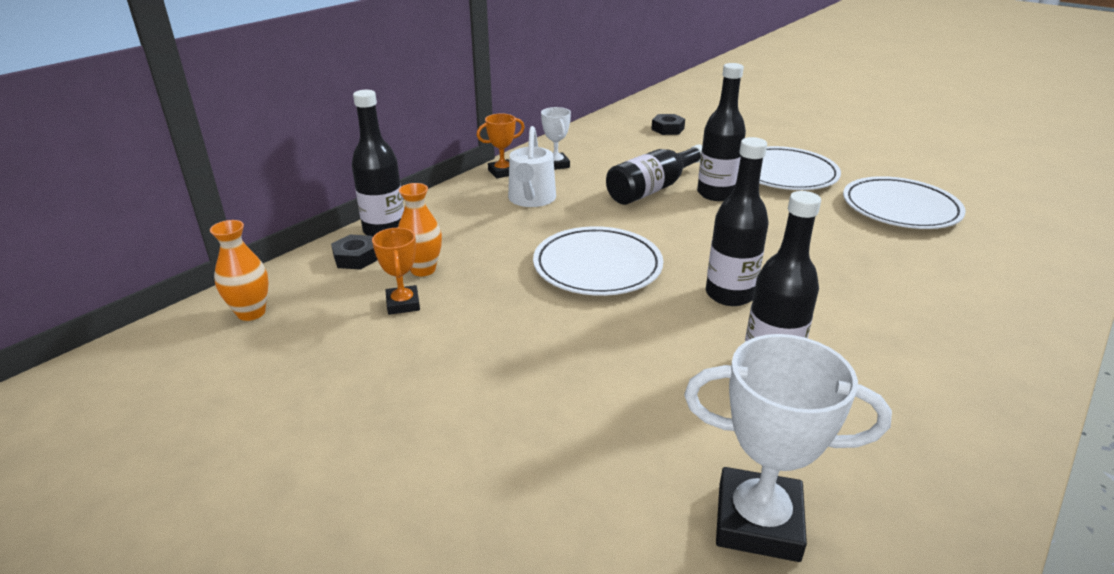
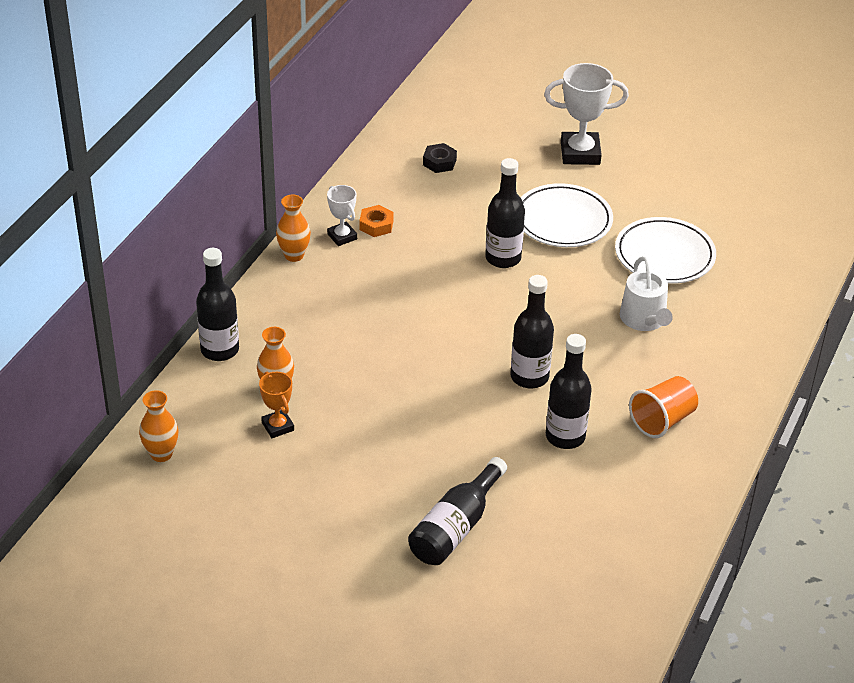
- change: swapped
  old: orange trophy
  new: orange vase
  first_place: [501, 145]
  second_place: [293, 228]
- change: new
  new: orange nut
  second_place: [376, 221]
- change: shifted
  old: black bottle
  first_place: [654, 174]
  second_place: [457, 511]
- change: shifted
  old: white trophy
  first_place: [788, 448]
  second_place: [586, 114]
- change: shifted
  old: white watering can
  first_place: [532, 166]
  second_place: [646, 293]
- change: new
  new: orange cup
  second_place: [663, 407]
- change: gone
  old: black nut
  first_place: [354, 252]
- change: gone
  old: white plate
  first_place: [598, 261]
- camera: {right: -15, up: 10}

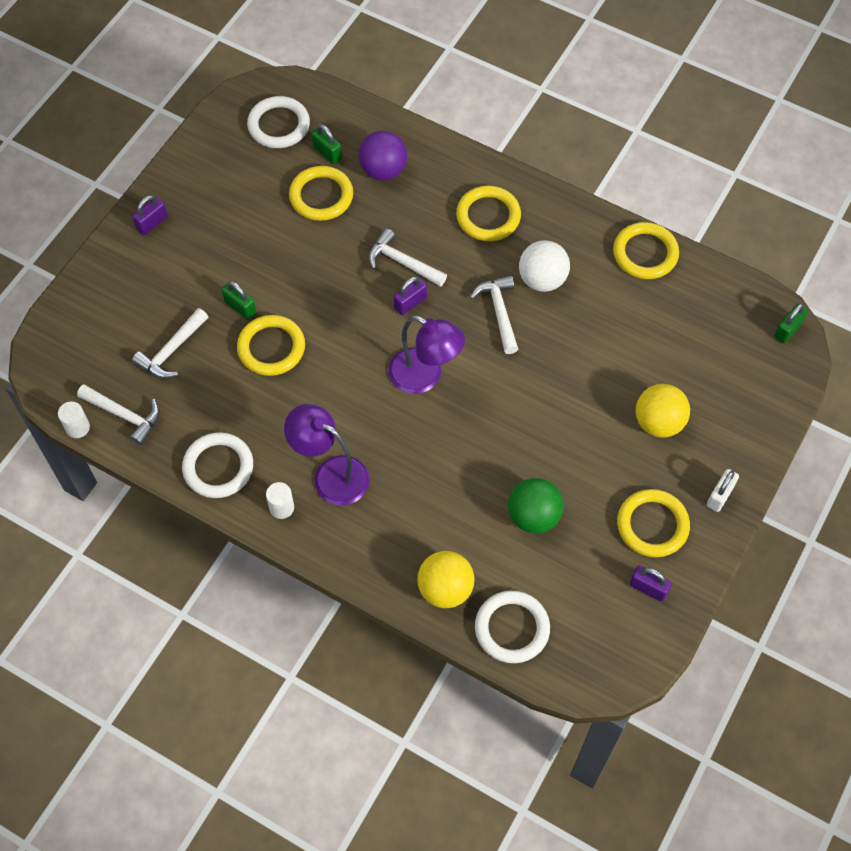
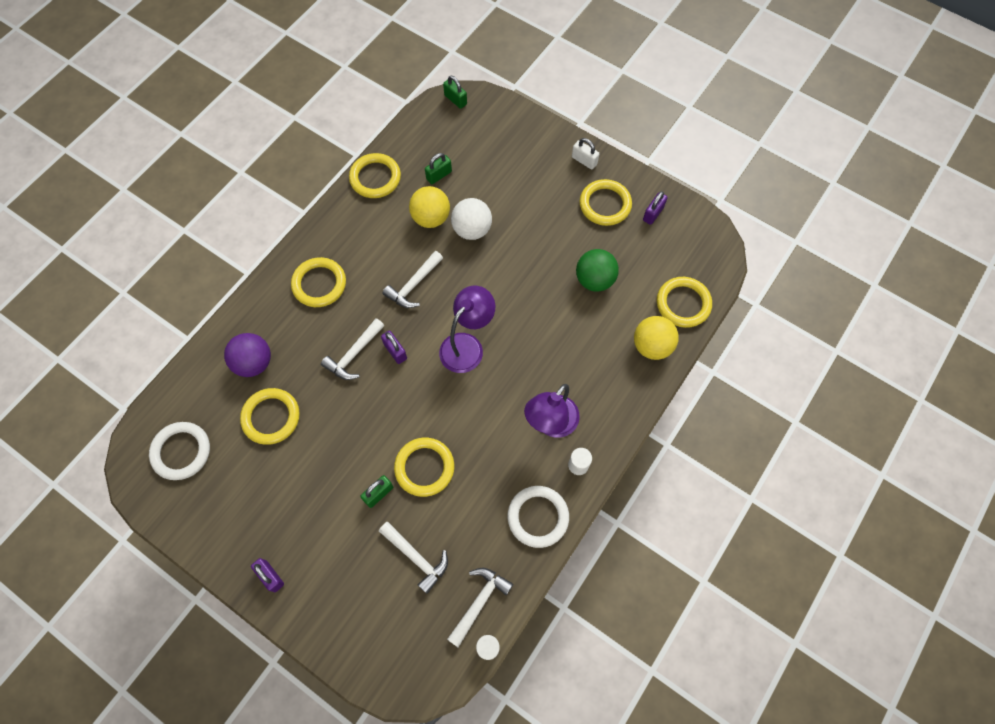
- change: rotated
  old: white hammer
  first_place: [494, 314]
  second_place: [413, 279]
  degrees: -45
- change: shifted
  old: yellow ball
  first_place: [663, 411]
  second_place: [429, 207]
- change: shifted
  old: green padlock
  first_place: [327, 144]
  second_place: [438, 168]
- change: shifted
  old: white ball
  first_place: [544, 266]
  second_place: [471, 219]
- change: repainted
  old: white ring
  new: yellow ring
  first_place: [512, 627]
  second_place: [684, 302]
- camera: {right: -85, up: 5}

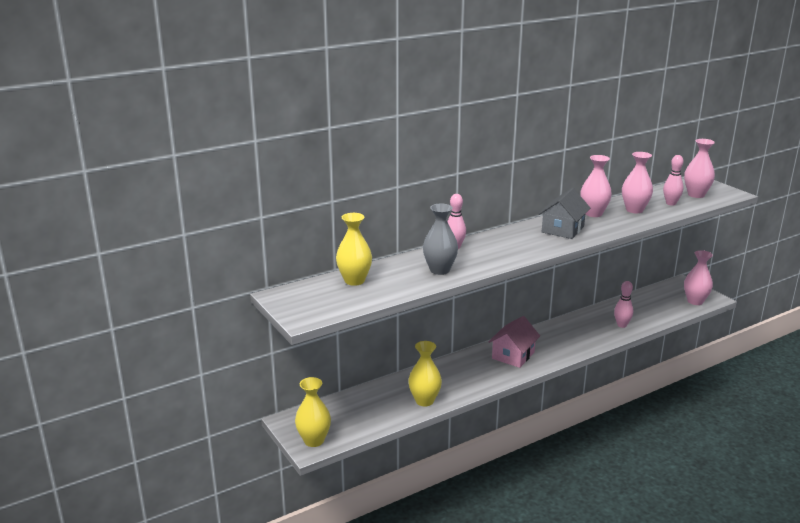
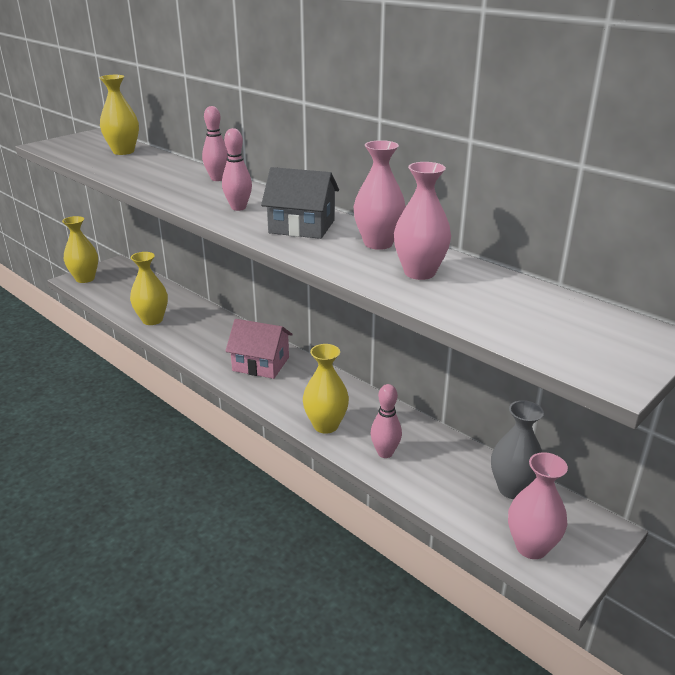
- change: shifted
  old: pink bowling pin
  first_place: [673, 180]
  second_place: [237, 169]
- change: new
  new: yellow vase
  second_place: [326, 389]
- change: shifted
  old: grey vase
  first_place: [440, 239]
  second_place: [517, 449]
- change: gone
  old: pink vase
  first_place: [699, 168]
- camera: {right: 75, up: 5}

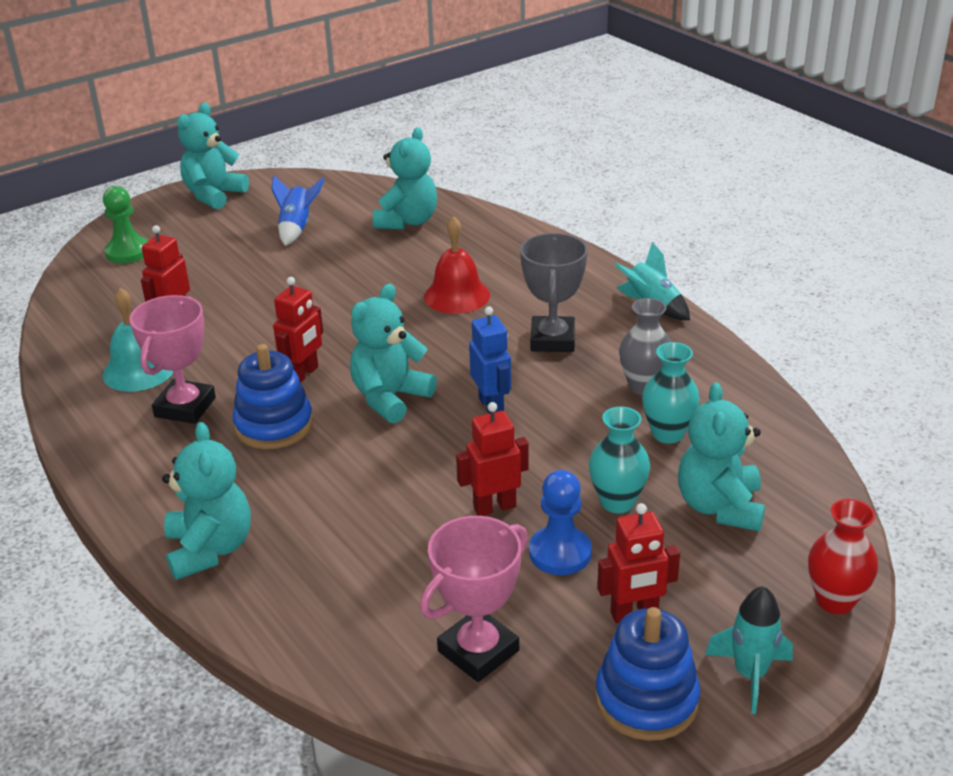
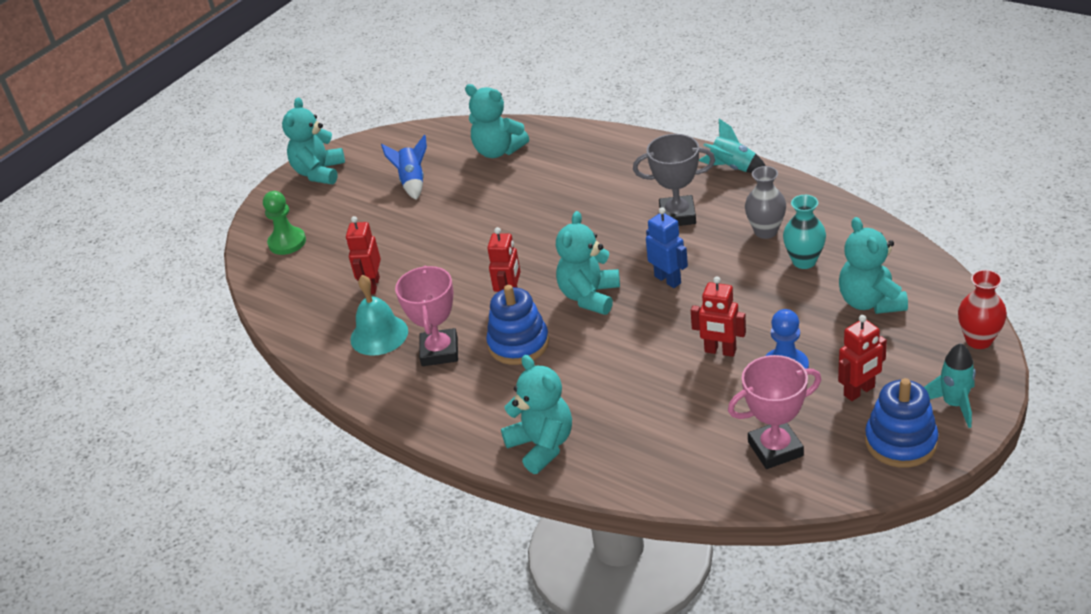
- change: rotated
  old: turquoise teddy bear
  first_place: [405, 178]
  second_place: [497, 121]
  degrees: 120
- change: rotated
  old: grey trophy
  first_place: [554, 292]
  second_place: [674, 180]
  degrees: -75
- change: rotated
  old: red robot
  first_place: [492, 459]
  second_place: [718, 316]
  degrees: -120
- change: rotated
  old: pink trophy
  first_place: [474, 599]
  second_place: [774, 412]
  degrees: 45
- change: gone
  old: red bell
  first_place: [457, 265]
- change: gone
  old: turquoise vase
  first_place: [619, 460]
- camera: {right: -15, up: 5}

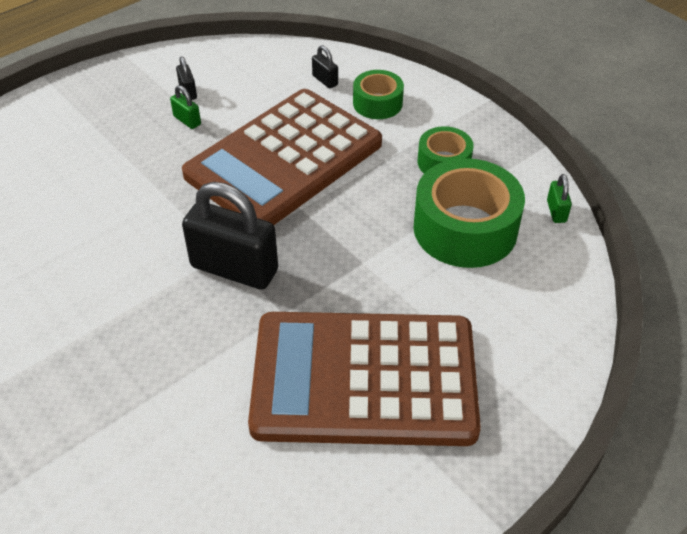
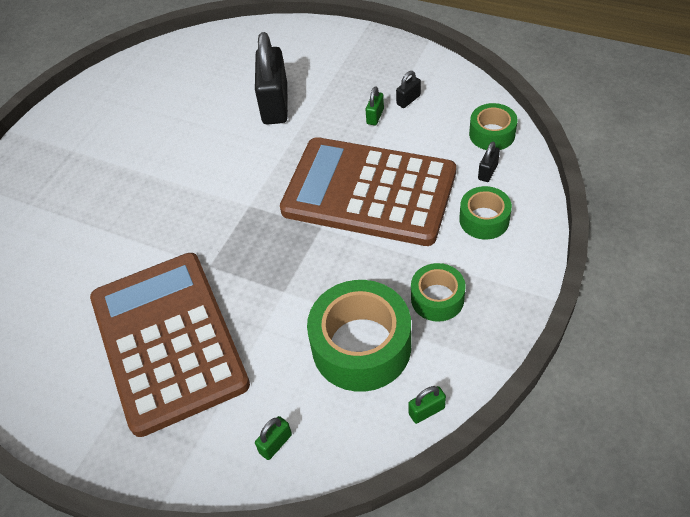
- change: shifted
  old: black padlock
  first_place: [230, 236]
  second_place: [271, 78]
- change: new
  new: green padlock
  second_place: [273, 438]
- change: new
  new: green tape
  second_place: [493, 126]
- camera: {right: 70, up: 5}

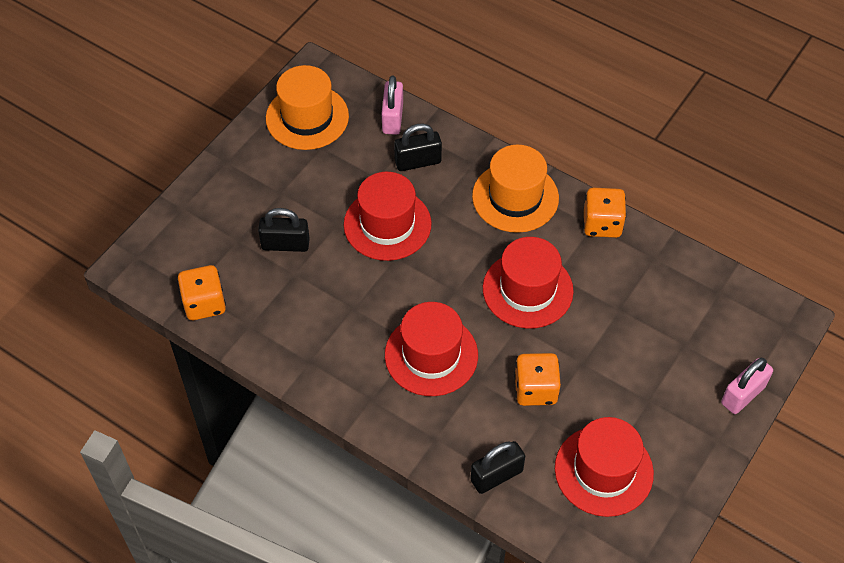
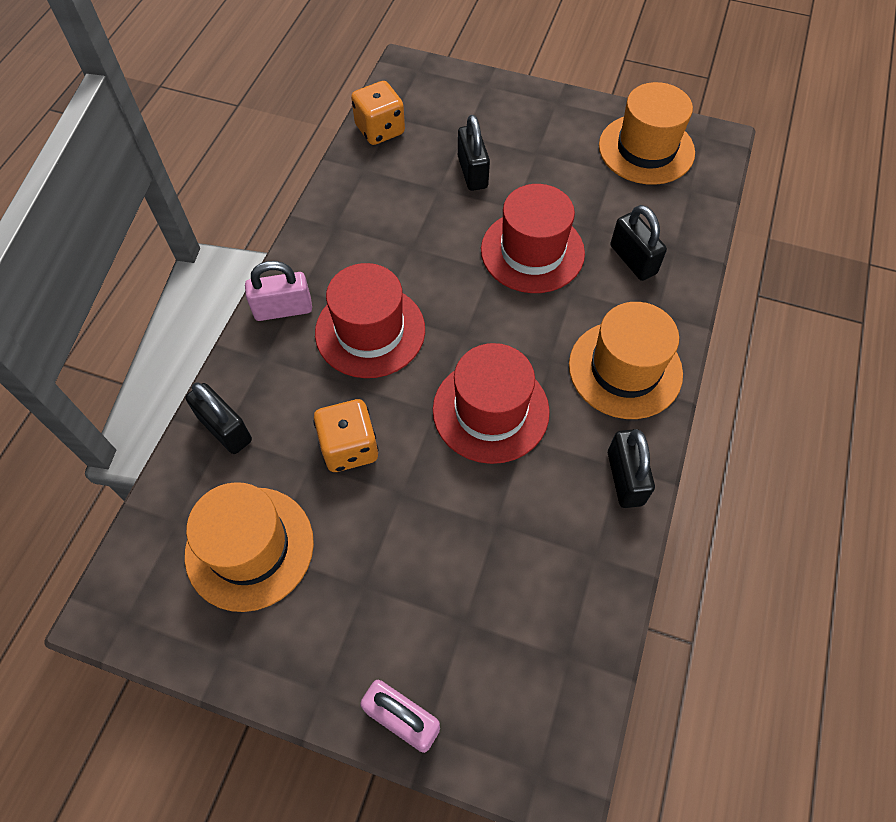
- change: repainted
  old: red hat
  new: orange hat
  first_place: [604, 467]
  second_place: [249, 547]
- change: shifted
  old: pink padlock
  first_place: [392, 105]
  second_place: [278, 291]
- change: swapped
  old: orange dice
  new: black padlock
  first_place: [604, 213]
  second_place: [631, 468]
- camera: {right: 75, up: 5}

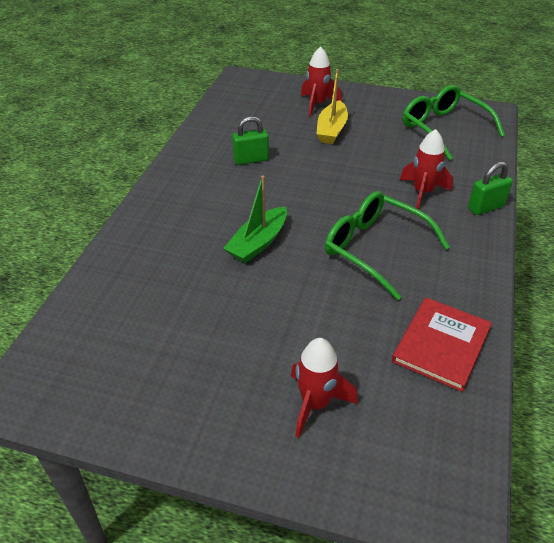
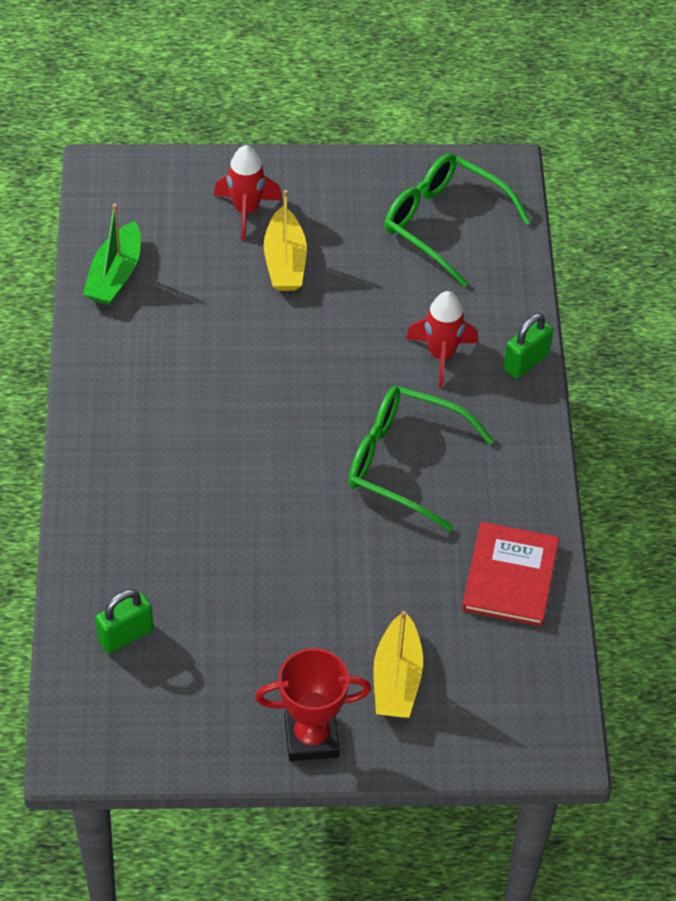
- change: shifted
  old: green boat
  first_place: [255, 219]
  second_place: [112, 254]
- change: shifted
  old: green padlock
  first_place: [250, 140]
  second_place: [124, 621]
- change: new
  new: red trophy
  second_place: [313, 704]
- change: swapped
  old: red rocket
  new: yellow boat
  first_place: [324, 388]
  second_place: [398, 664]
- camera: {right: -20, up: 10}

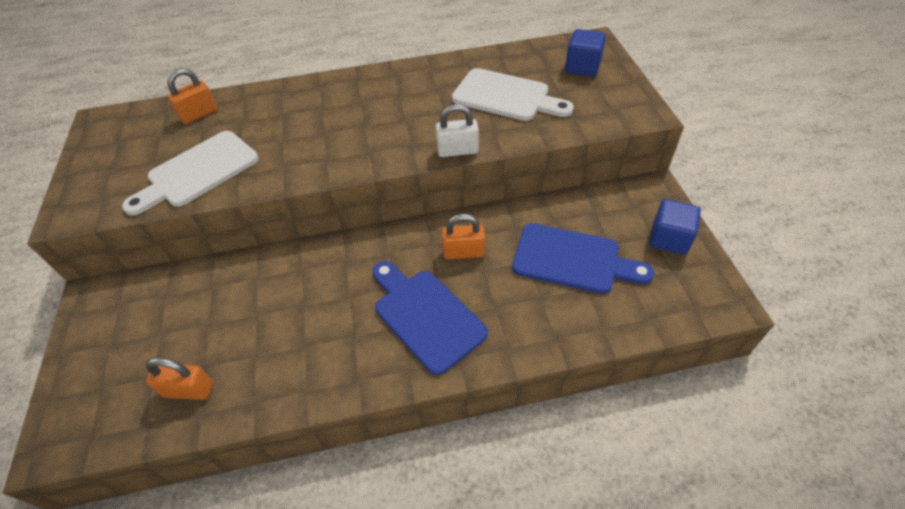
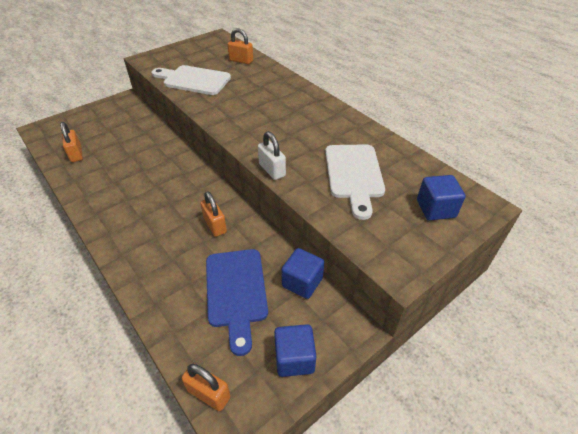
- change: new
  new: orange padlock
  second_place: [206, 387]
- change: new
  new: blue cube
  second_place: [302, 273]
- change: gone
  old: blue cutting board
  first_place: [430, 318]
- camera: {right: 60, up: -5}

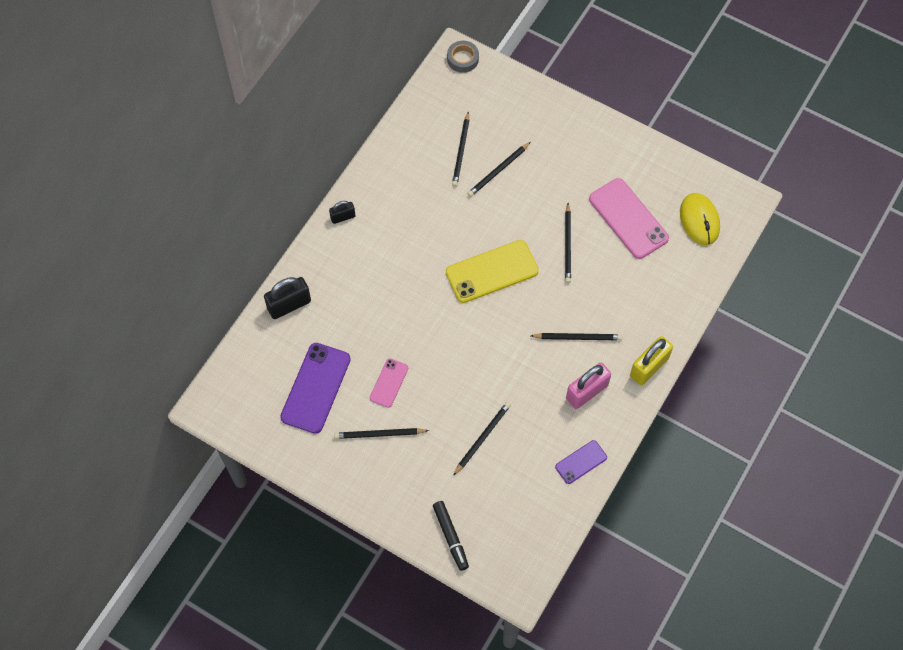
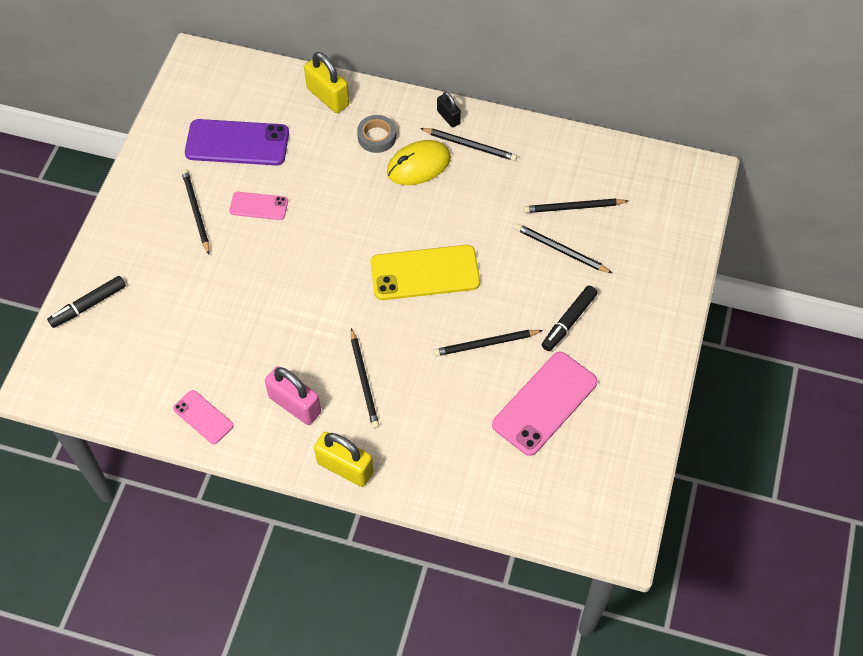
- change: repainted
  old: purple phone
  new: pink phone
  first_place: [581, 462]
  second_place: [203, 417]
- change: repainted
  old: black padlock
  new: yellow padlock
  first_place: [287, 298]
  second_place: [326, 82]
- change: shifted
  old: grey tape
  first_place: [463, 57]
  second_place: [376, 134]
- change: rotated
  old: yellow phone
  first_place: [492, 271]
  second_place: [425, 272]
  degrees: -60
- change: shifted
  old: yellow mouse
  first_place: [700, 219]
  second_place: [419, 162]
- change: shifted
  old: black pencil
  first_place: [482, 439]
  second_place: [468, 144]
- change: new
  new: black marker
  second_place: [569, 318]
- camera: {right: 75, up: -5}

